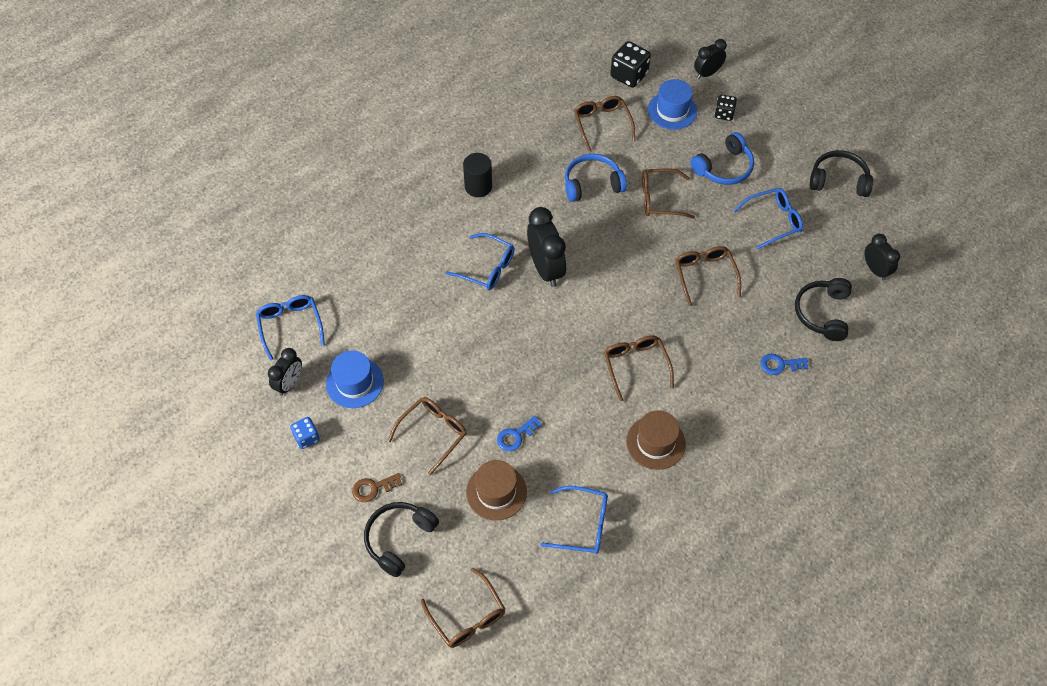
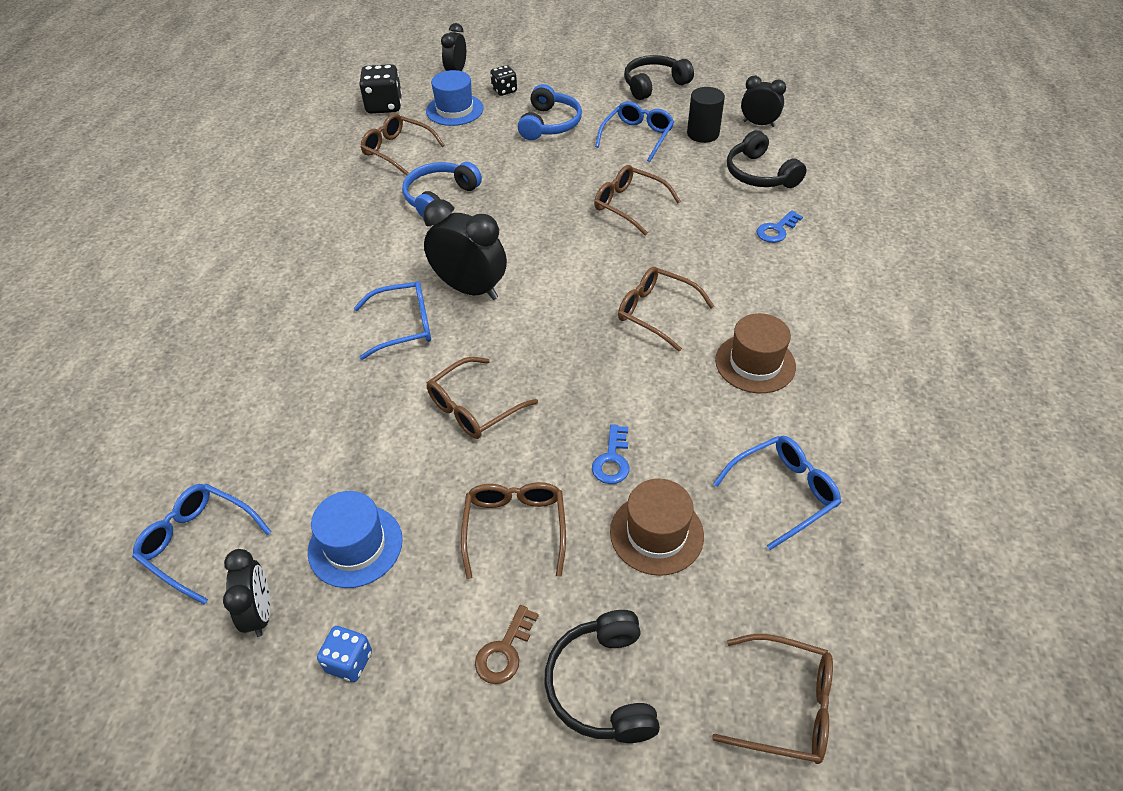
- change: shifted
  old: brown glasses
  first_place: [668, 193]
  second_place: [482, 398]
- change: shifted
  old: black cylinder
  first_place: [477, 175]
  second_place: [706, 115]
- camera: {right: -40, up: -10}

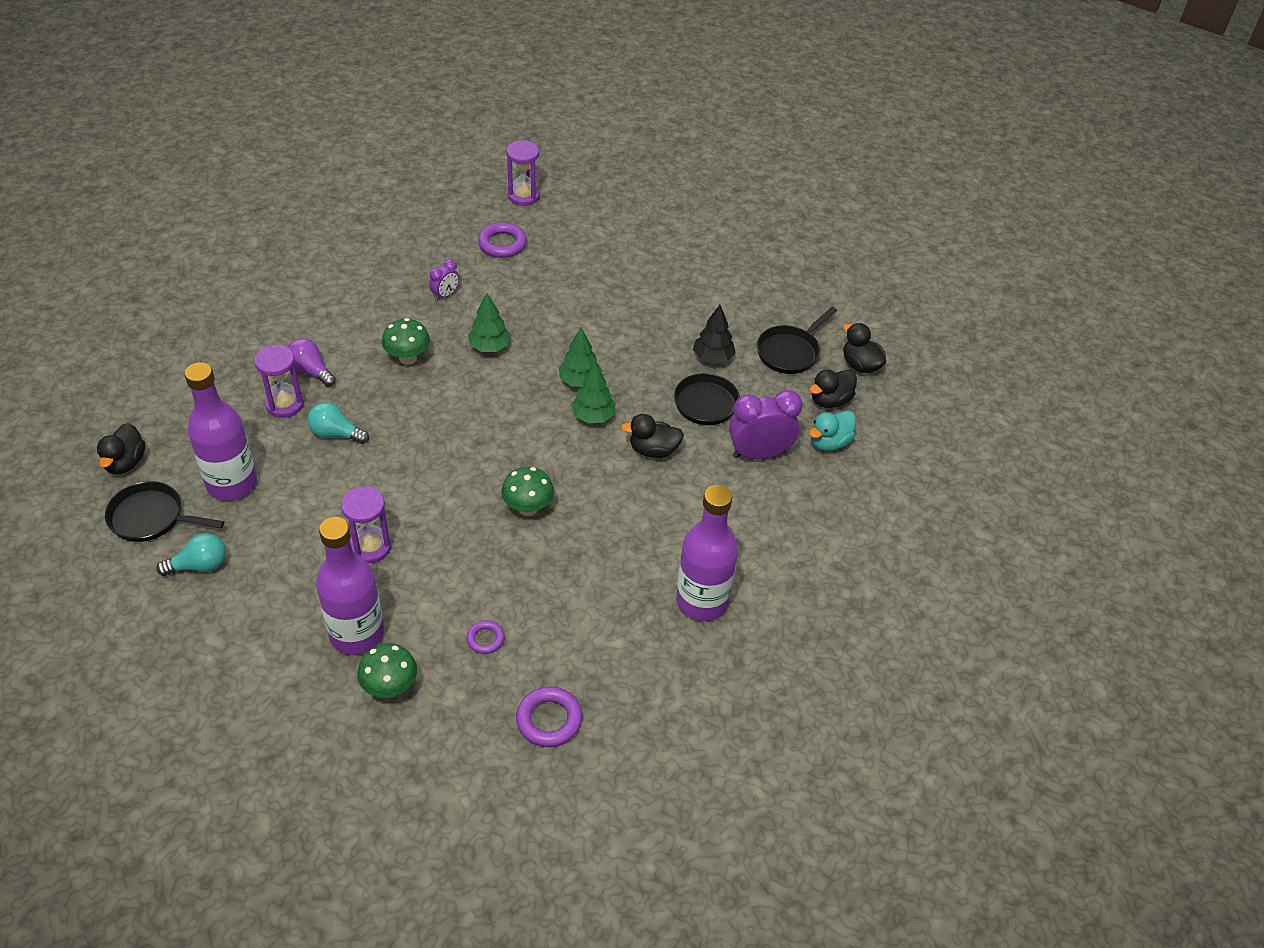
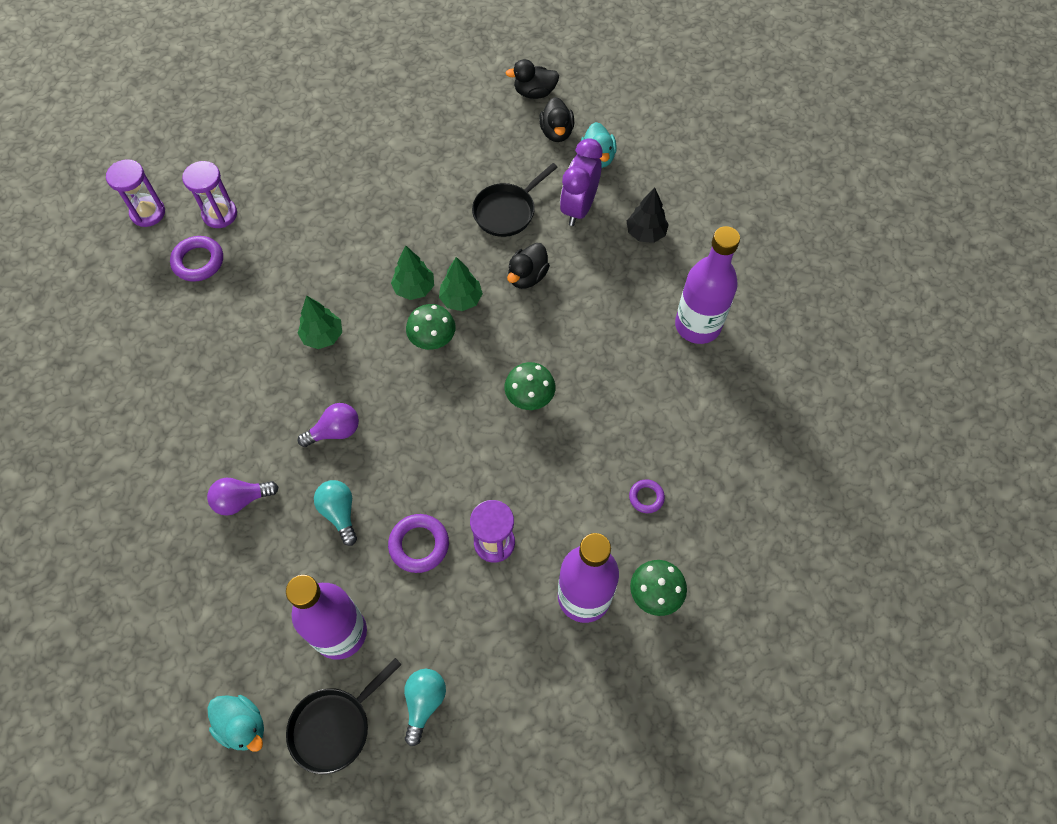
- change: shifted
  old: purple hourglass
  first_place: [279, 381]
  second_place: [209, 194]
- change: repainted
  old: black duck
  new: turquoise duck
  first_place: [121, 448]
  second_place: [235, 723]
- change: new
  new: purple light bulb
  second_place: [328, 425]
- change: rotated
  old: turquoise light bulb
  first_place: [338, 423]
  second_place: [335, 513]
  degrees: 105
- change: shifted
  old: purple ring
  first_place: [549, 716]
  second_place: [418, 543]
- change: shifted
  old: green mushroom
  first_place: [406, 341]
  second_place: [431, 327]
- change: shifted
  old: black tree
  first_place: [714, 334]
  second_place: [648, 215]
- change: gone
  old: purple clock
  first_place: [444, 280]
- change: gone
  old: black pan
  first_place: [797, 340]
- camera: {right: -55, up: 15}

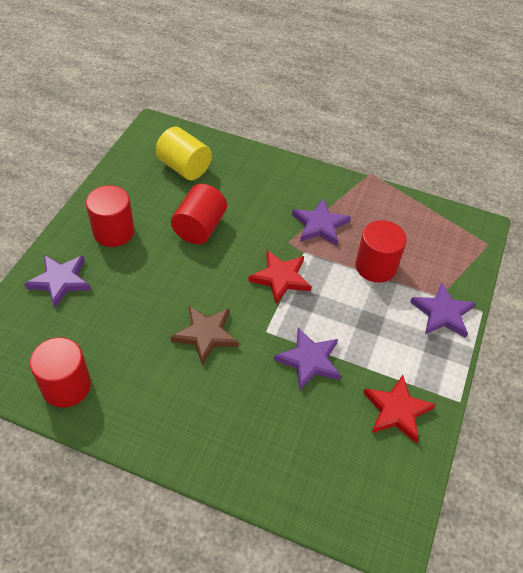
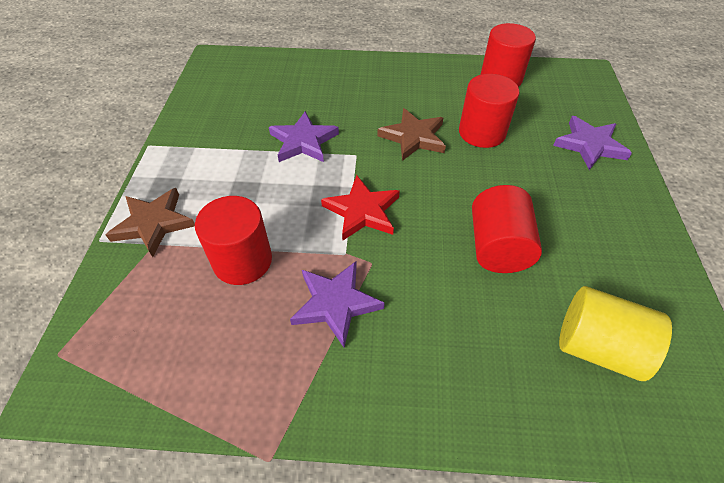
- change: repainted
  old: purple star
  new: brown star
  first_place: [443, 310]
  second_place: [150, 222]
- change: shifted
  old: red cylinder
  first_place: [110, 216]
  second_place: [489, 111]
- change: gone
  old: red star
  first_place: [399, 409]
- camera: {right: 165, up: 0}

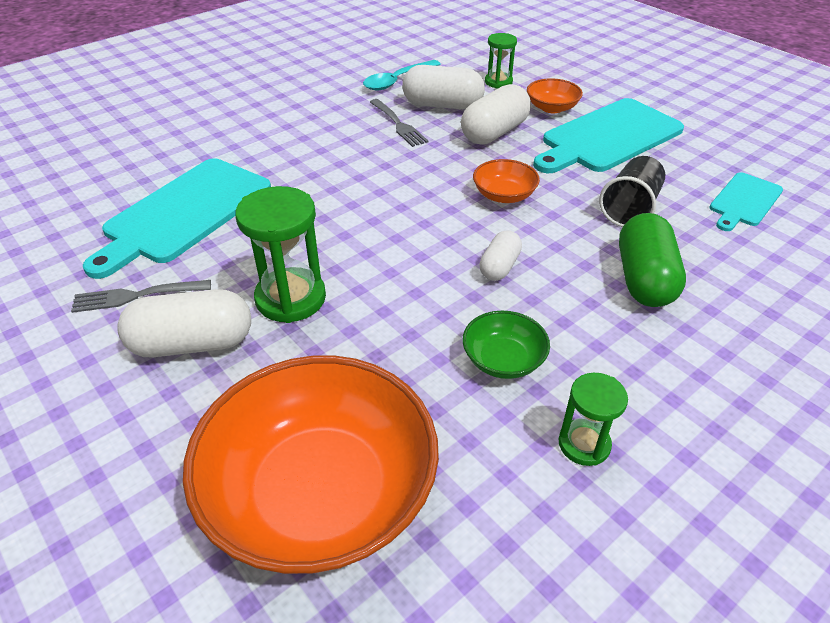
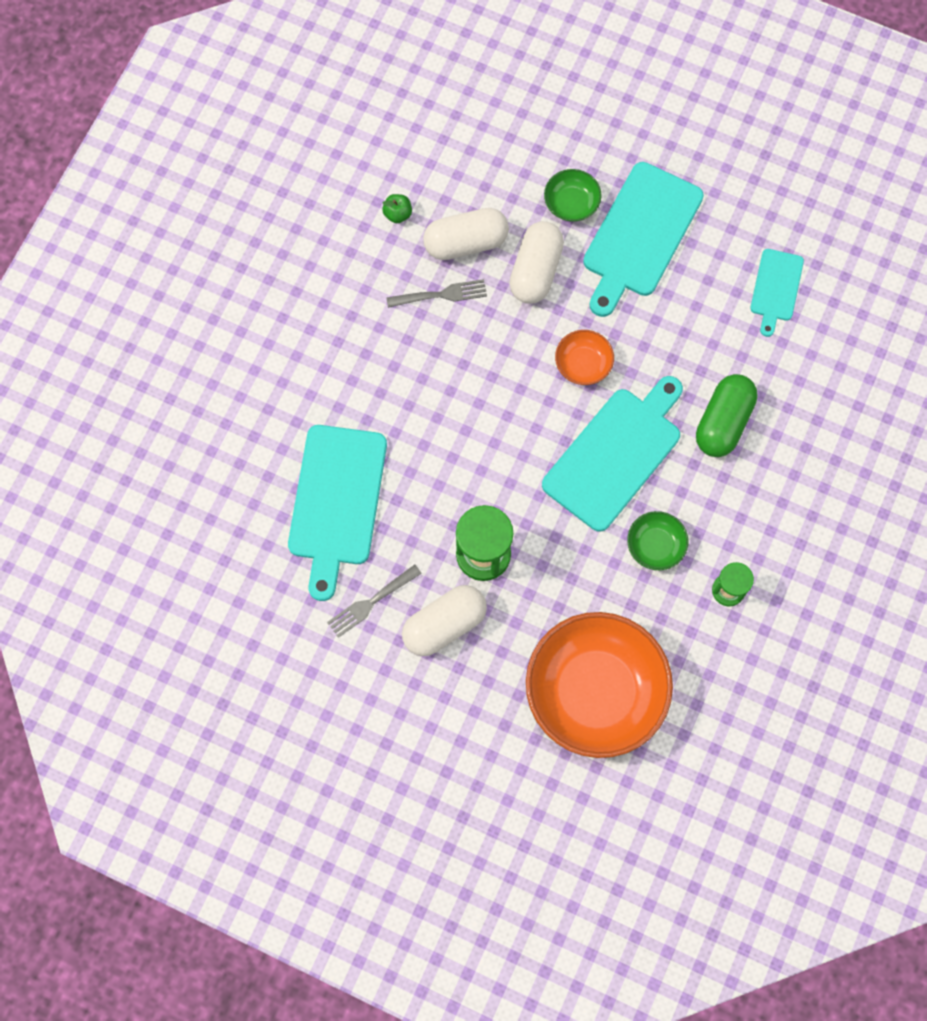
- change: swapped
  old: turquoise spoon
  new: green apple
  first_place: [402, 75]
  second_place: [397, 208]
- change: rotated
  old: grey fork
  first_place: [399, 123]
  second_place: [436, 293]
  degrees: -45
- change: swapped
  old: white capsule
  new: turquoise cutting board
  first_place: [500, 255]
  second_place: [612, 454]
- change: repainted
  old: orange bowl
  new: green bowl
  first_place: [555, 95]
  second_place: [573, 195]
- change: rotated
  old: green capsule
  first_place: [652, 260]
  second_place: [727, 415]
  degrees: 45
- change: gone
  old: green hourglass
  first_place: [501, 60]
- change: gone
  old: black cup
  first_place: [632, 191]
- camera: {right: -25, up: 30}

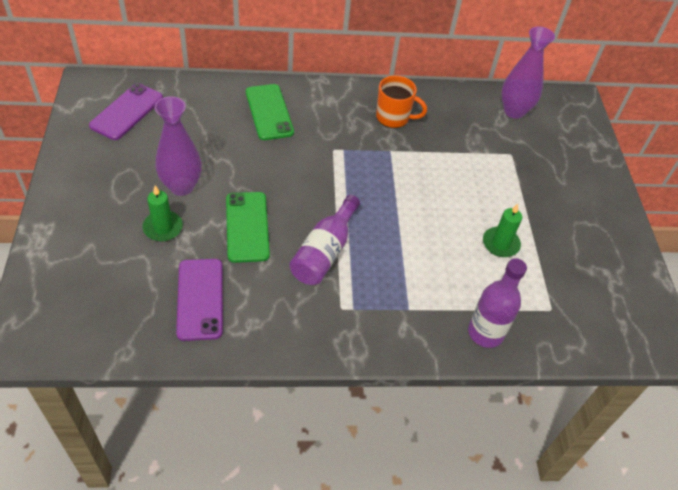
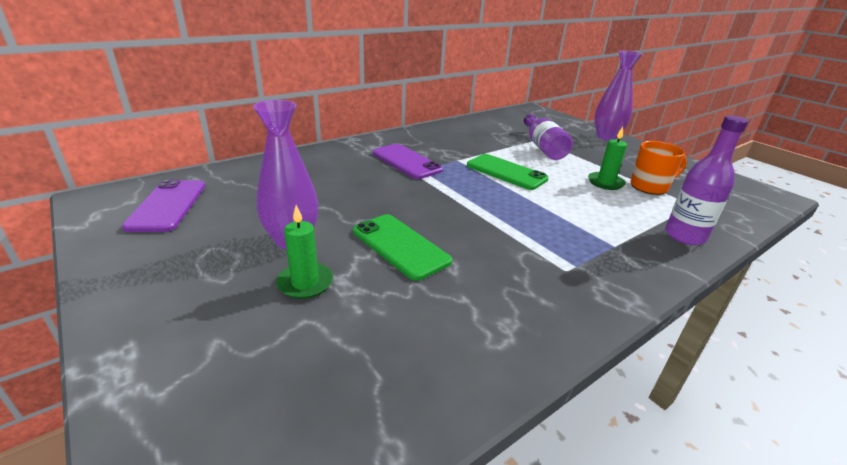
- change: shifted
  old: purple phone
  first_place: [199, 300]
  second_place: [408, 161]
- change: shifted
  old: green phone
  first_place: [270, 112]
  second_place: [508, 172]
- change: shifted
  old: purple bottle
  first_place: [324, 240]
  second_place: [548, 137]
- change: shifted
  old: purple vase
  first_place: [528, 72]
  second_place: [618, 95]
- change: shifted
  old: orange mug
  first_place: [401, 101]
  second_place: [658, 168]
- camera: {right: -30, up: -20}

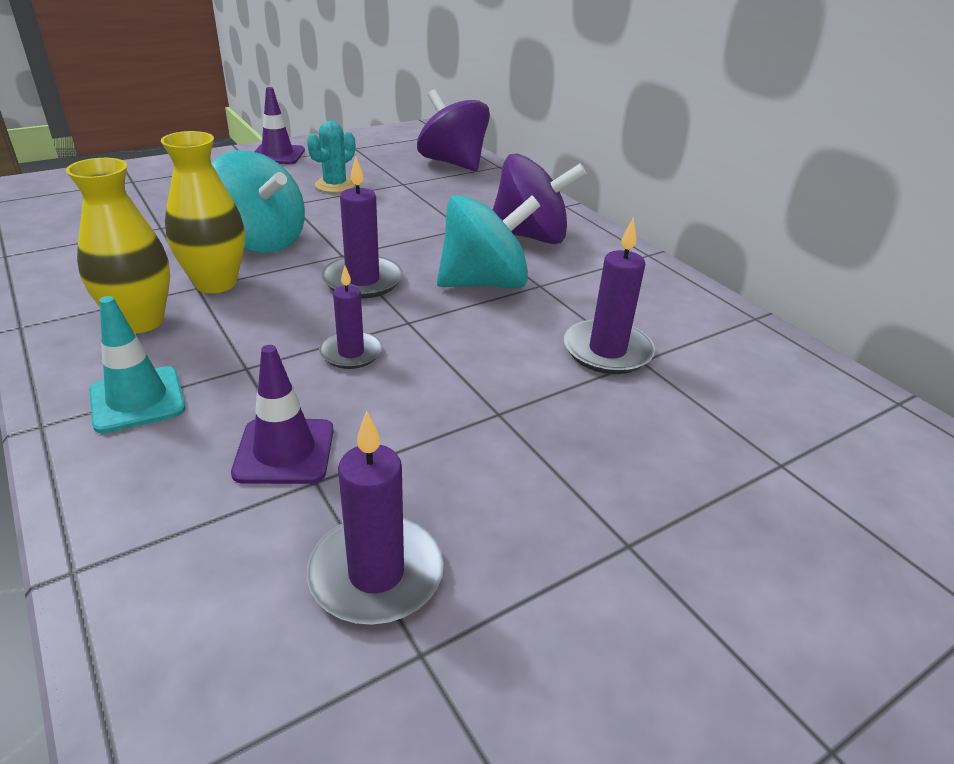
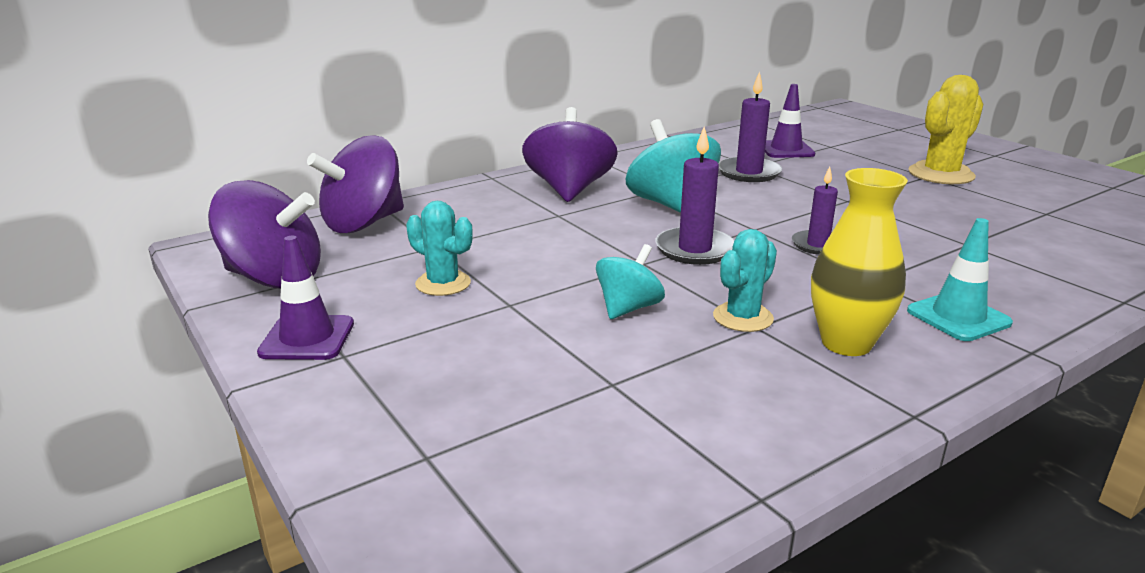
- change: new
  new: purple spinning top
  second_place: [264, 234]
- change: scaled
  old: turquoise spinning top
  first_place: [258, 201]
  second_place: [630, 281]
  factor: 0.58
- change: swapped
  old: yellow vase
  new: turquoise cactus
  first_place: [203, 212]
  second_place: [745, 280]
- change: shifted
  old: purple traffic cone
  first_place: [282, 414]
  second_place: [790, 121]
- change: new
  new: yellow cactus
  second_place: [945, 129]
- change: gone
  old: purple candle
  first_place: [375, 518]
- camera: {right: -90, up: -10}

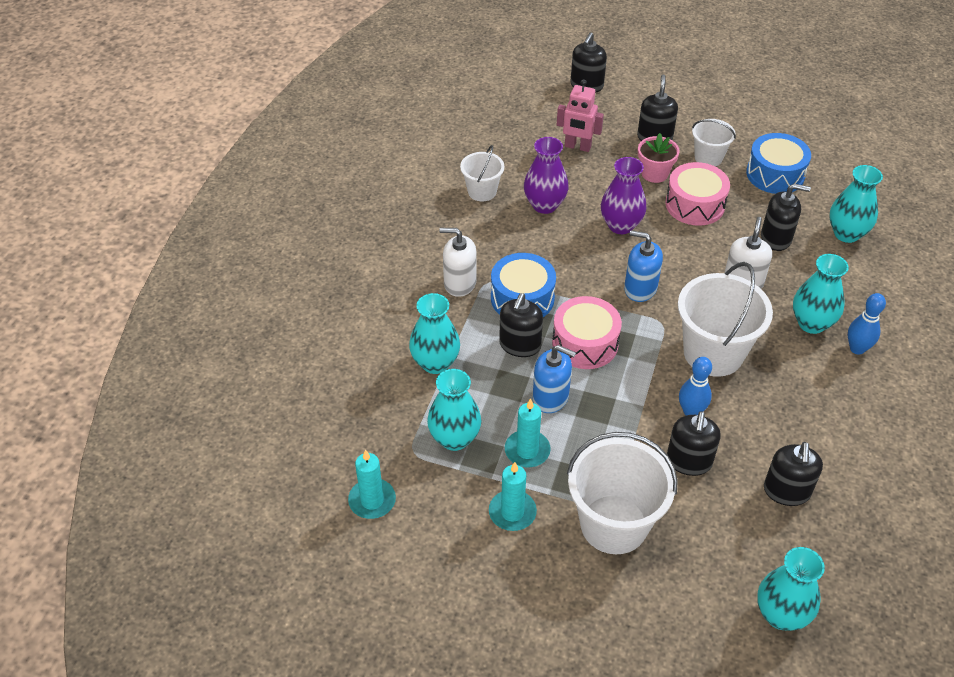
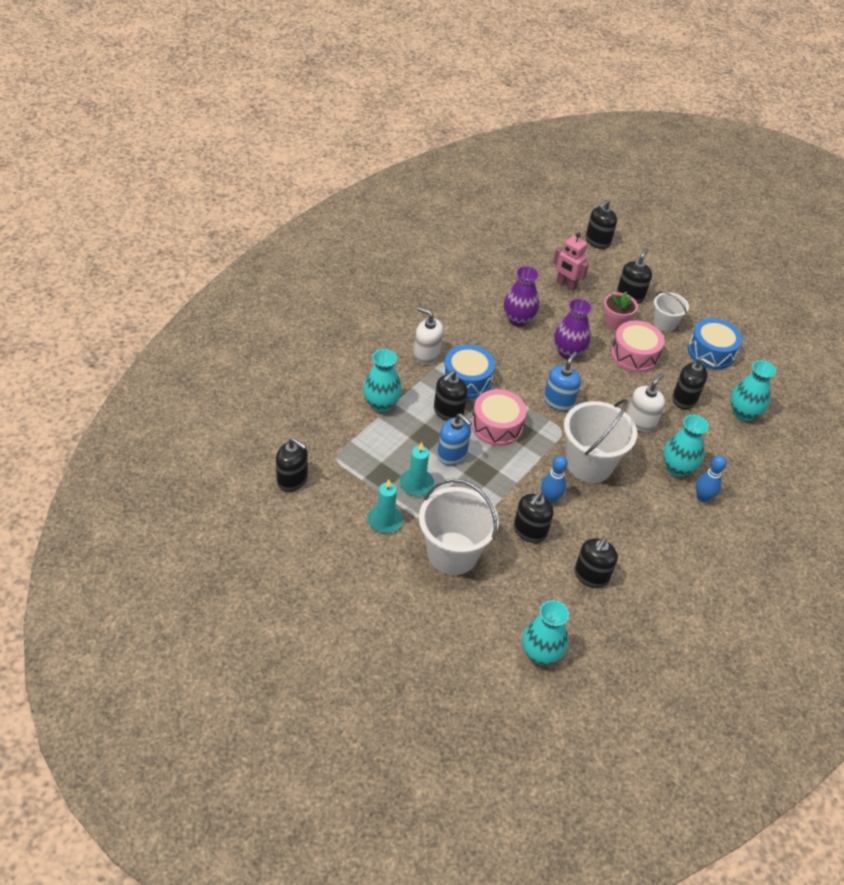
- change: swapped
  old: turquoise candle
  new: black soap dispenser
  first_place: [372, 484]
  second_place: [292, 465]
- change: rotated
  old: blue soap dispenser
  first_place: [643, 266]
  second_place: [562, 381]
  degrees: 75
- change: gone
  old: turquoise vase
  first_place: [454, 410]
- change: gone
  old: white bucket
  first_place: [482, 173]
- camera: {right: 15, up: 0}

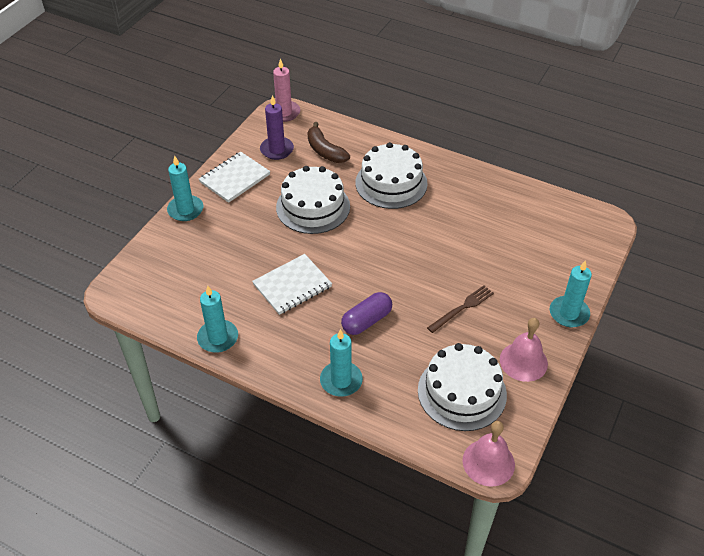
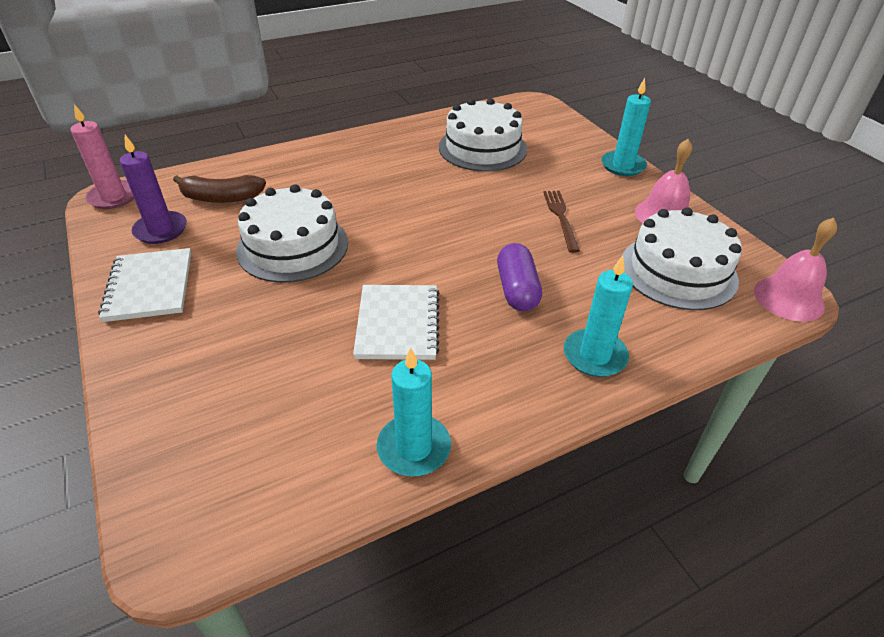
- change: shifted
  old: white cake
  first_place: [391, 175]
  second_place: [483, 135]
- change: gone
  old: turquoise candle
  first_place: [185, 188]
- camera: {right: -55, up: -5}

